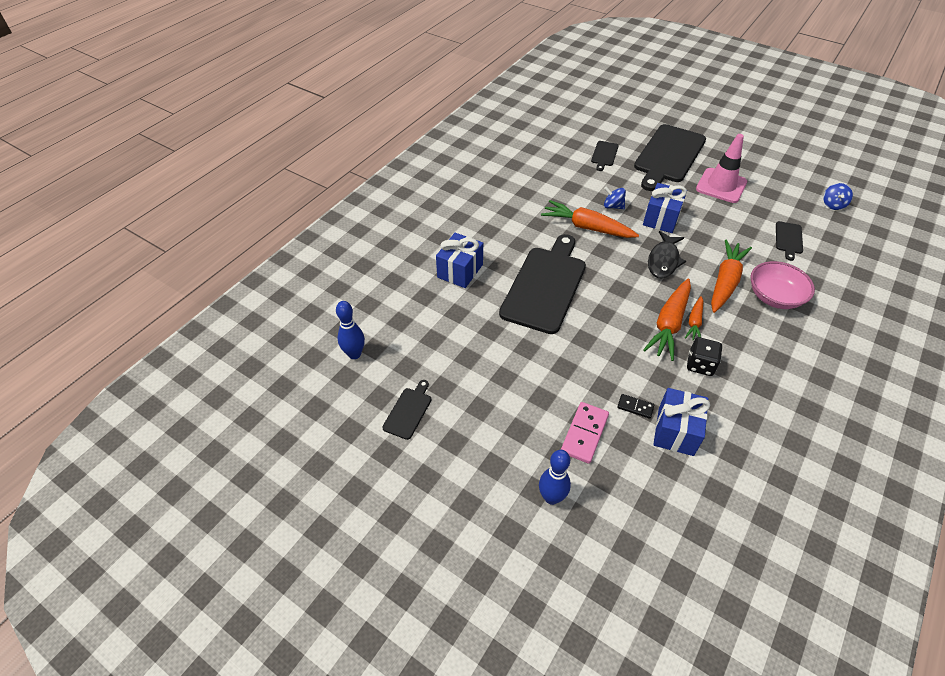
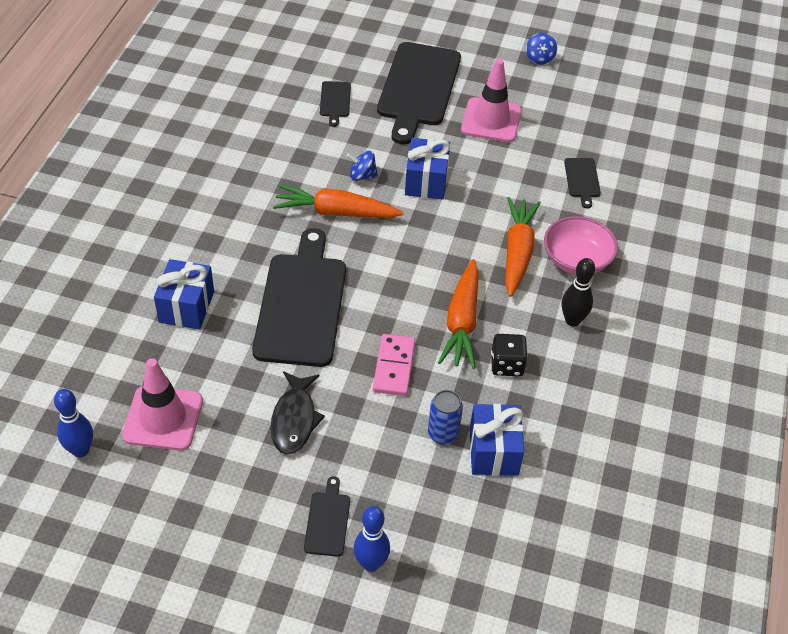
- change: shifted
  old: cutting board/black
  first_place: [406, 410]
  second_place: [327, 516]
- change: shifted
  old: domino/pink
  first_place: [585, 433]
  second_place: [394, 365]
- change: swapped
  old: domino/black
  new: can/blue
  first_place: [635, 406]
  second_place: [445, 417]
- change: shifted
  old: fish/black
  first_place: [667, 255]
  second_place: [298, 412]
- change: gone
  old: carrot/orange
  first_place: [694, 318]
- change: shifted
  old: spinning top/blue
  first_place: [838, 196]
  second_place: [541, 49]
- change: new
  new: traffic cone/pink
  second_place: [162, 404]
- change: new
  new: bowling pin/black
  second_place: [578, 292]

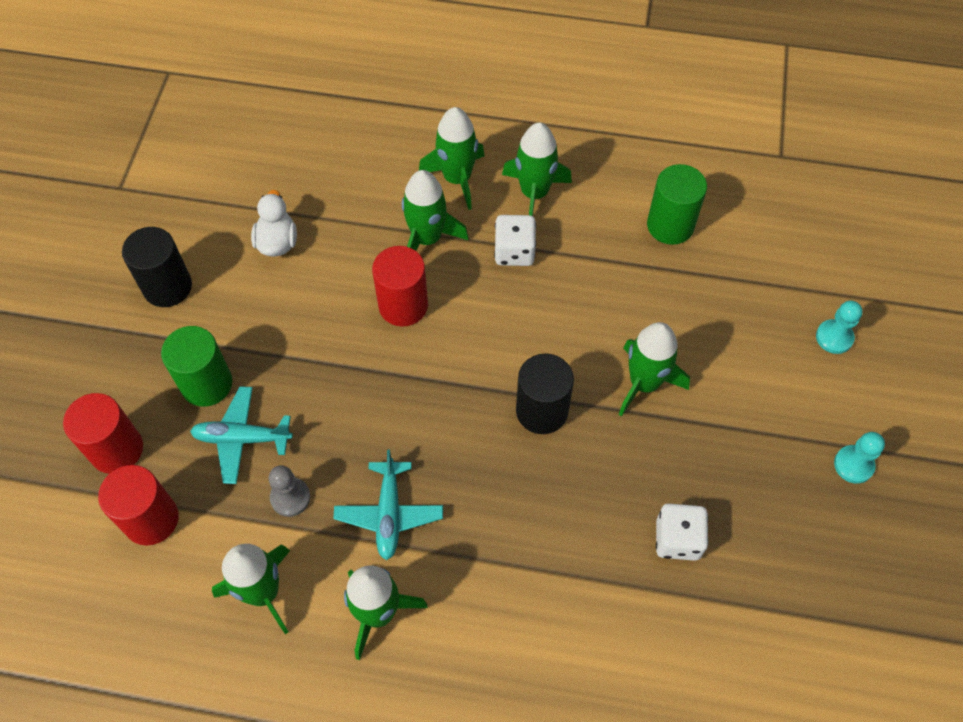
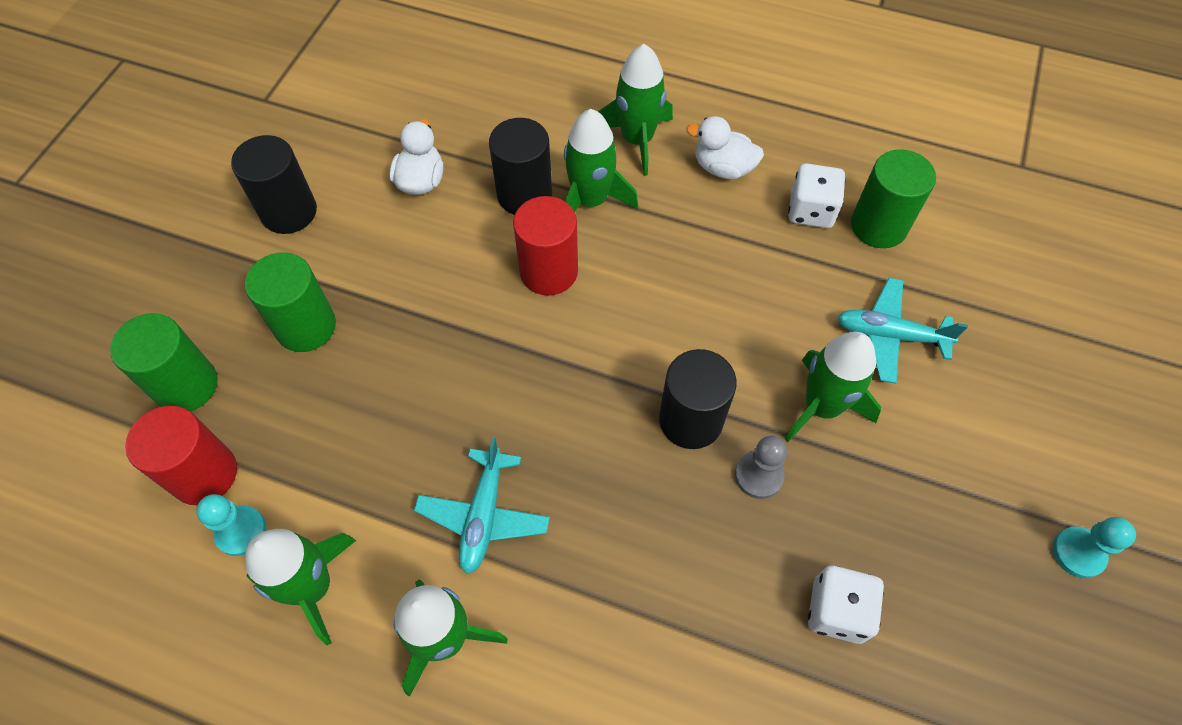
- change: repainted
  old: cylinder/red
  new: cylinder/green
  first_place: [103, 433]
  second_place: [164, 362]
- change: shifted
  old: plane/turquoise
  first_place: [241, 435]
  second_place: [902, 331]
- change: shifted
  old: pawn/grey
  first_place: [289, 491]
  second_place: [761, 467]
- change: shifted
  old: dice/white
  first_place: [515, 240]
  second_place: [816, 195]
- change: swapped
  old: rocket/green
  new: duck/white
  first_place: [537, 169]
  second_place: [725, 147]
- change: shifted
  old: pawn/turquoise
  first_place: [839, 327]
  second_place: [231, 525]
- change: new
  new: cylinder/black
  second_place: [520, 166]

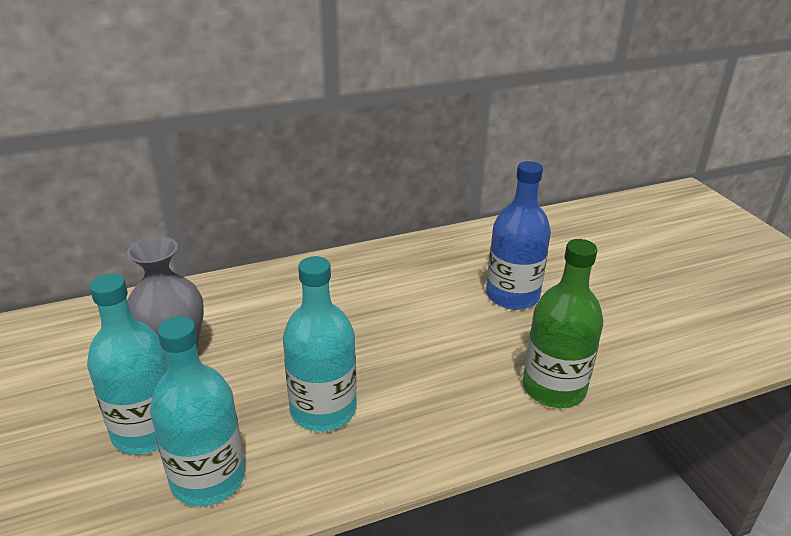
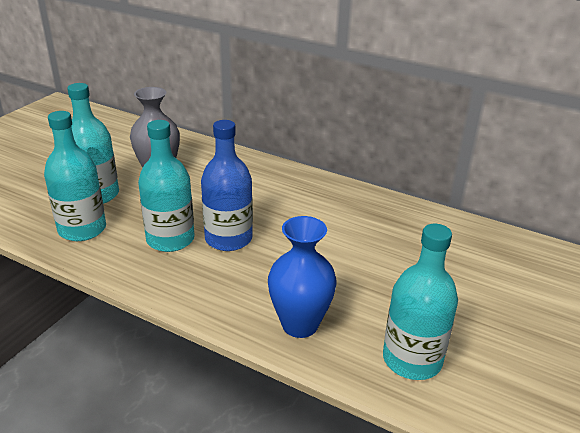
- change: shifted
  old: bottle/blue
  first_place: [518, 235]
  second_place: [227, 185]
- change: swapped
  old: bottle/green
  new: vase/blue
  first_place: [563, 323]
  second_place: [302, 277]
- change: new
  new: bottle/turquoise
  second_place: [420, 302]

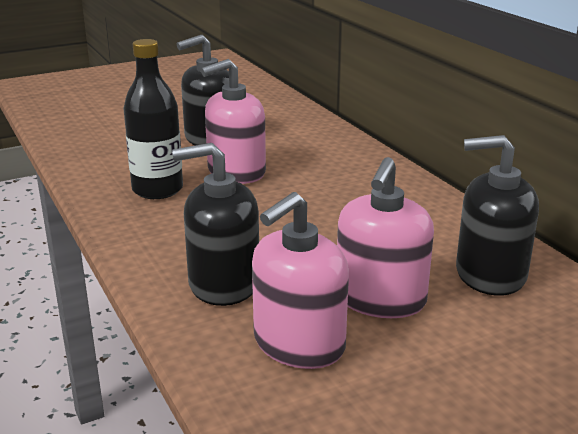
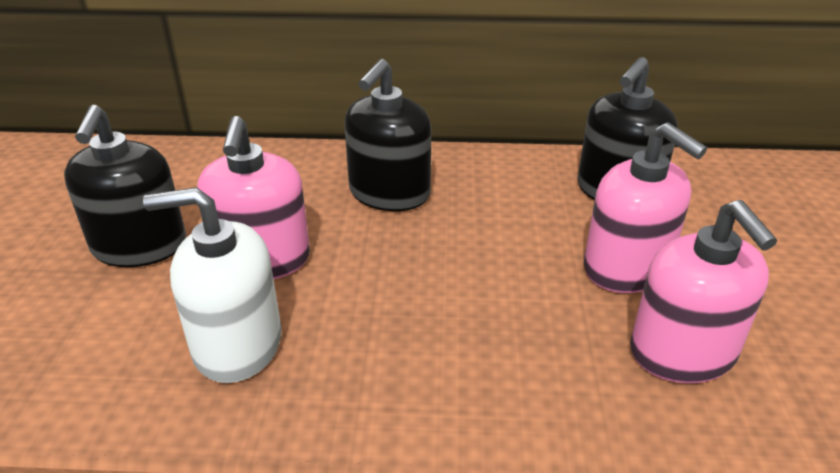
- change: swapped
  old: bottle/black
  new: soap dispenser/white
  first_place: [153, 119]
  second_place: [212, 285]
- change: shifted
  old: soap dispenser/black
  first_place: [215, 224]
  second_place: [387, 135]

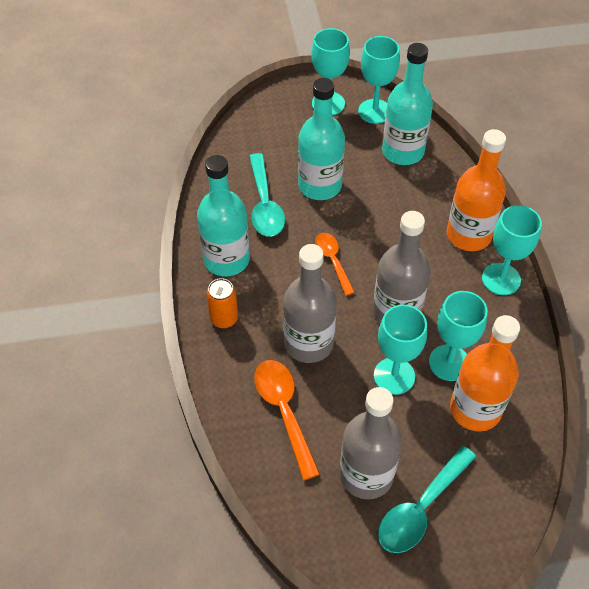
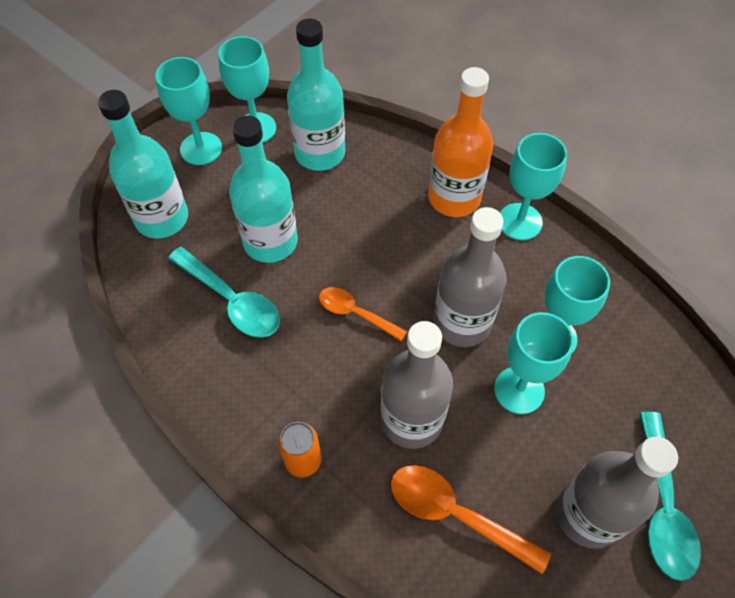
- change: shifted
  old: bottle/turquoise
  first_place: [223, 216]
  second_place: [143, 164]
- change: gone
  old: bottle/orange
  first_place: [485, 373]

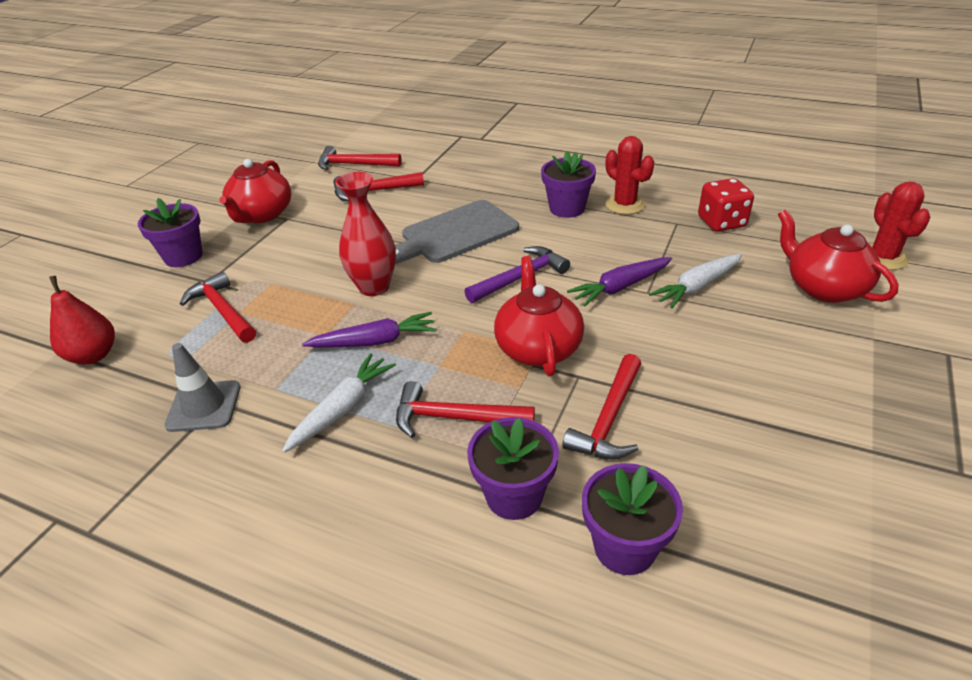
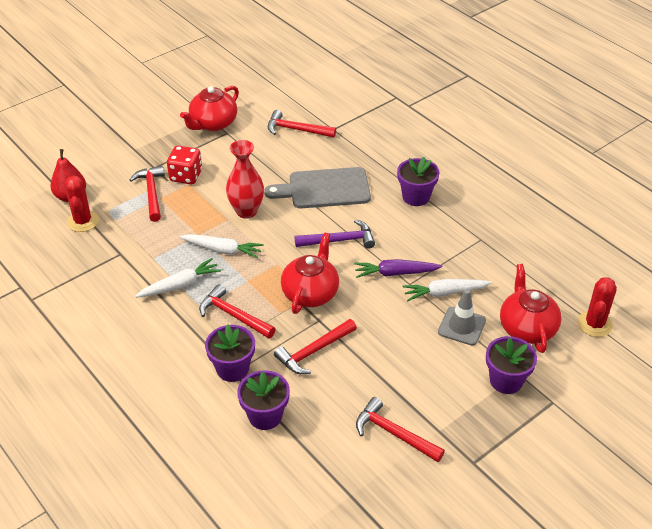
- change: shifted
  old: flower pot/purple
  first_place: [170, 232]
  second_place: [511, 365]
- change: shifted
  old: traffic cone/grey
  first_place: [202, 387]
  second_place: [462, 317]
- change: repainted
  old: carrot/purple
  new: carrot/white
  first_place: [369, 329]
  second_place: [221, 246]
- change: shifted
  old: hammer/red
  first_place: [360, 158]
  second_place: [400, 429]
- change: shifted
  old: cactus/red
  first_place: [629, 175]
  second_place: [81, 204]
- change: shifted
  old: dice/red
  first_place: [726, 205]
  second_place: [184, 165]

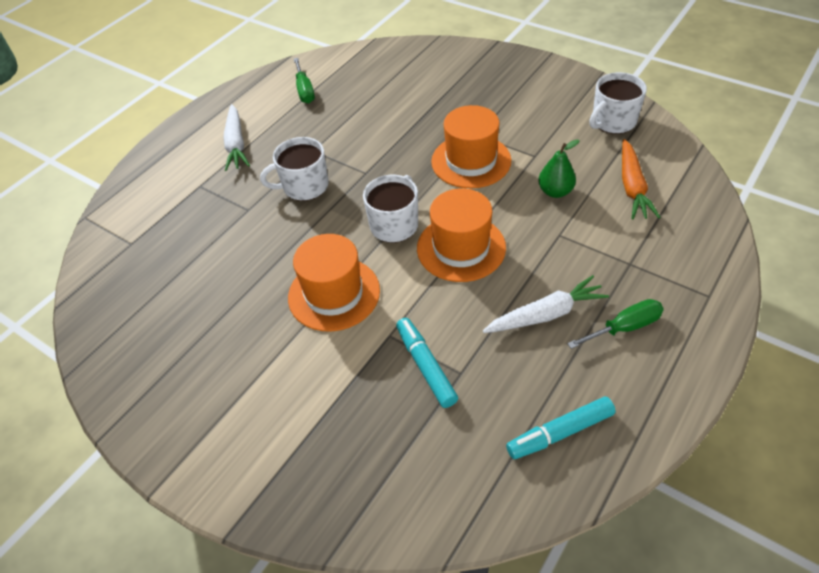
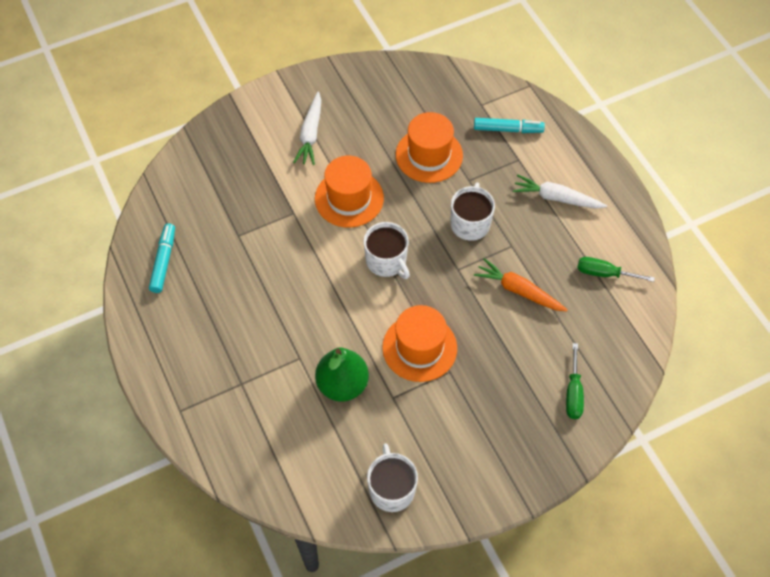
- change: shifted
  old: marker/turquoise
  first_place: [427, 363]
  second_place: [509, 125]
- change: shifted
  old: hat/orange
  first_place: [461, 235]
  second_place: [429, 147]
- change: shifted
  old: carrot/white
  first_place: [546, 304]
  second_place: [307, 128]
- change: scaled
  old: pear/green
  first_place: [559, 169]
  second_place: [342, 374]
  factor: 1.6
- change: shifted
  old: screwdriver/green
  first_place: [615, 324]
  second_place: [575, 381]
- change: shifted
  old: carrot/orange
  first_place: [641, 179]
  second_place: [521, 284]

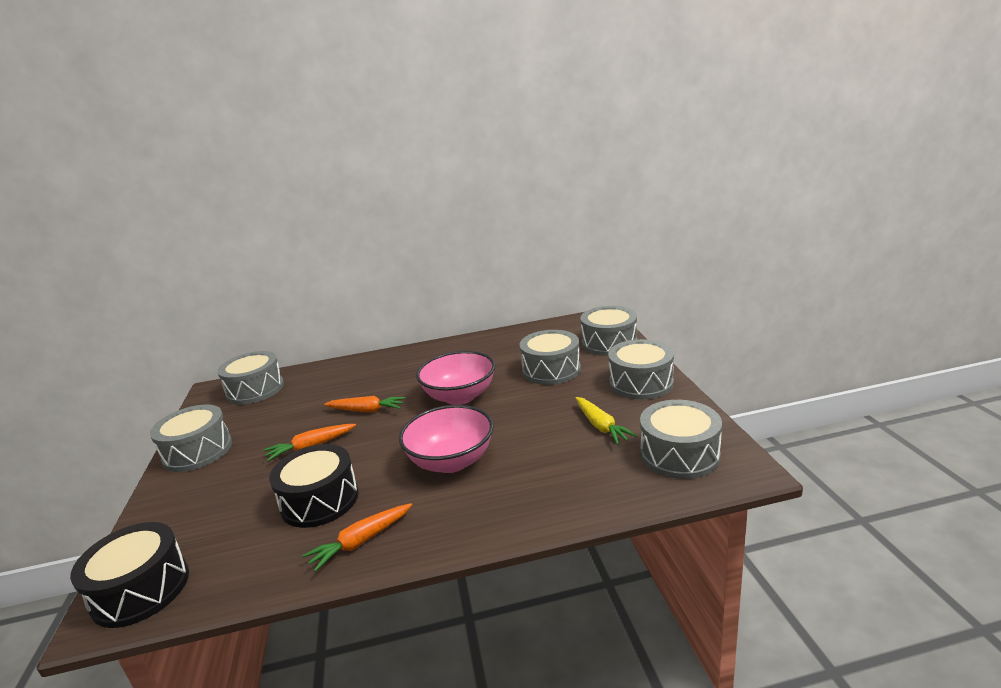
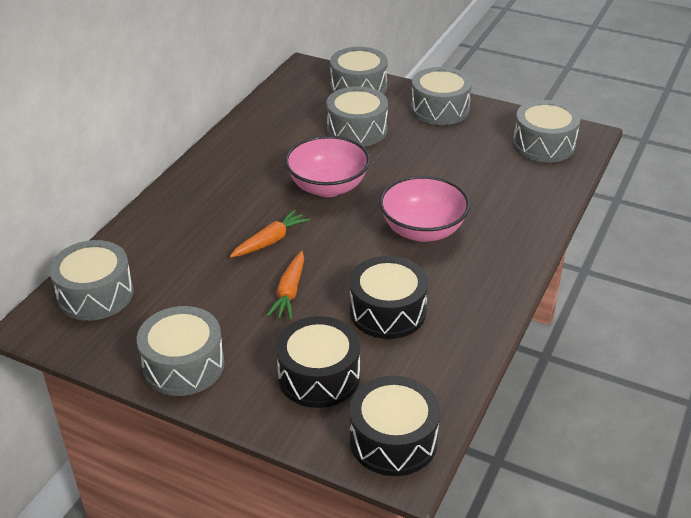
- change: gone
  old: carrot/orange
  first_place: [357, 537]
- change: gone
  old: carrot/yellow
  first_place: [606, 421]
- change: new
  new: drum/black
  second_place: [318, 362]

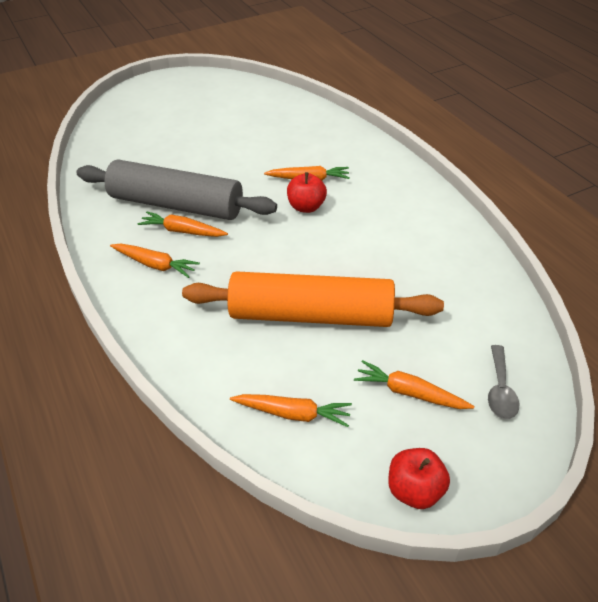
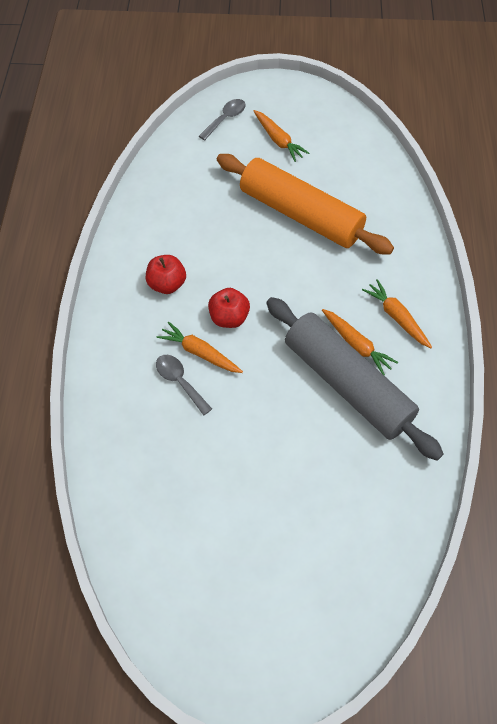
- change: gone
  old: carrot/orange
  first_place: [291, 410]
- change: shifted
  old: apple/red
  first_place: [419, 478]
  second_place: [166, 274]
- change: new
  new: spoon/grey
  second_place: [184, 385]

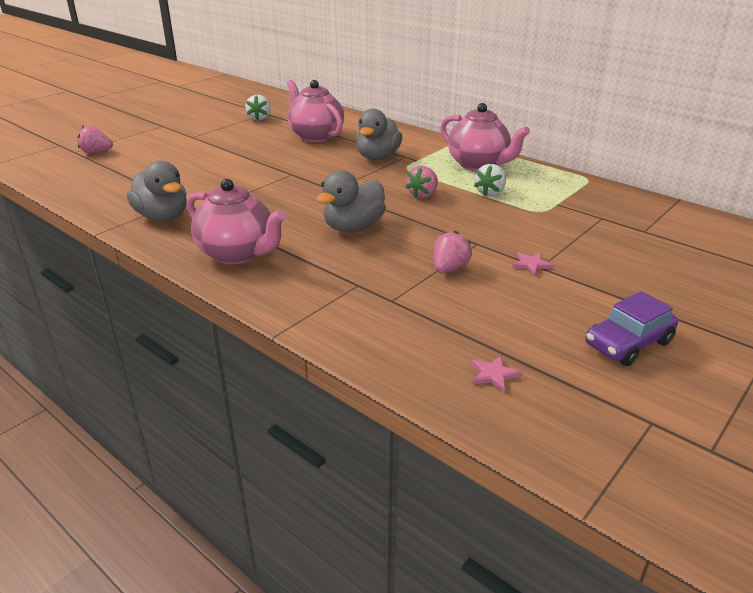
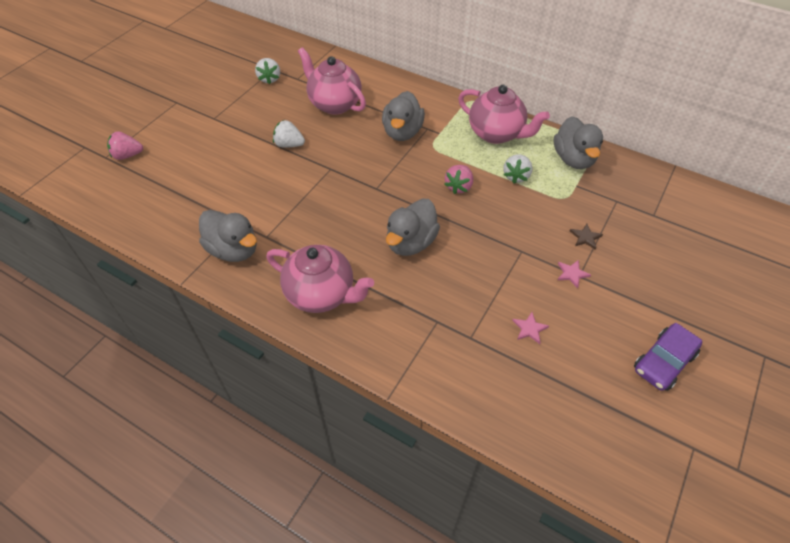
- change: gone
  old: strawberry/pink
  first_place: [453, 251]
- change: shifted
  old: star/pink
  first_place: [496, 374]
  second_place: [530, 328]
- change: new
  new: strawberry/white
  second_place: [289, 134]
- change: new
  new: duck/grey
  second_place: [578, 142]
- change: new
  new: star/brown
  second_place: [586, 237]

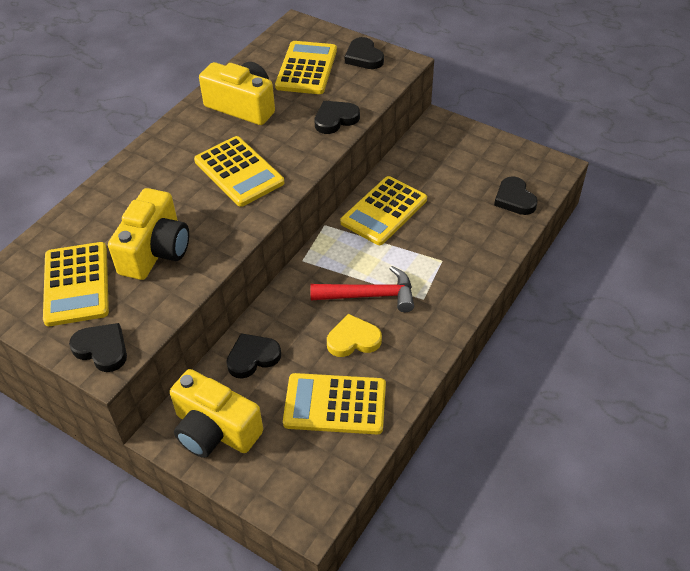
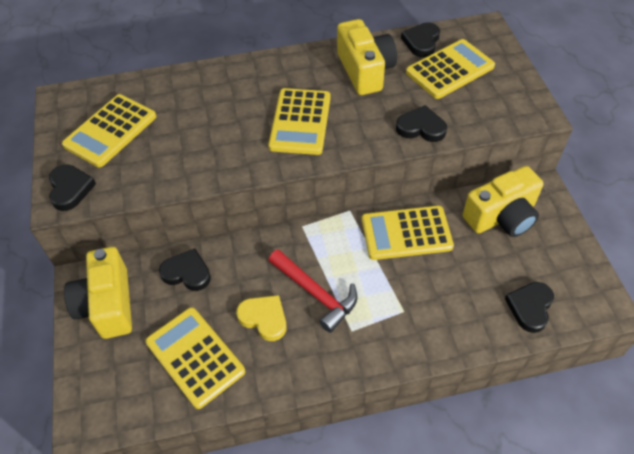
- change: shifted
  old: camera/yellow
  first_place: [148, 234]
  second_place: [503, 201]
- change: shifted
  old: heart/black
  first_place: [364, 53]
  second_place: [420, 40]

